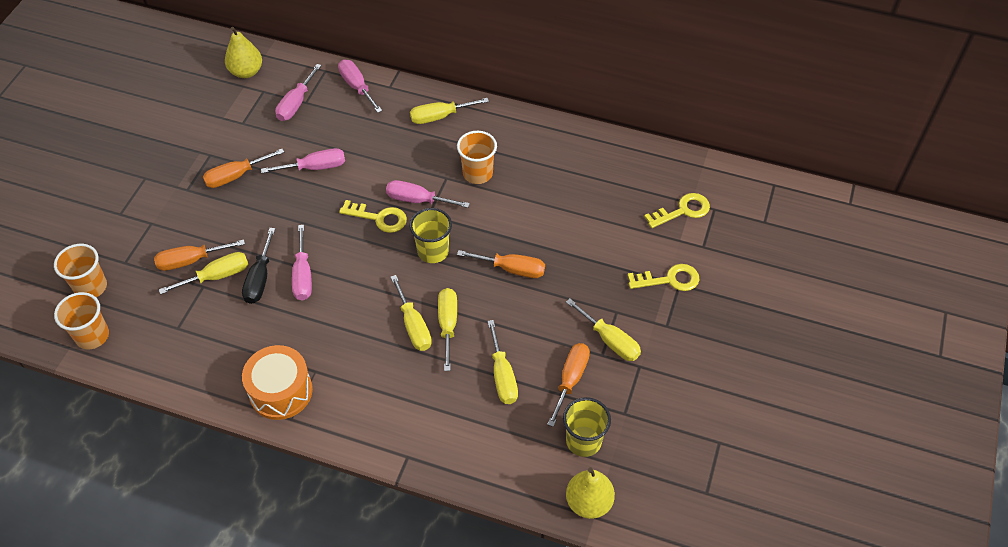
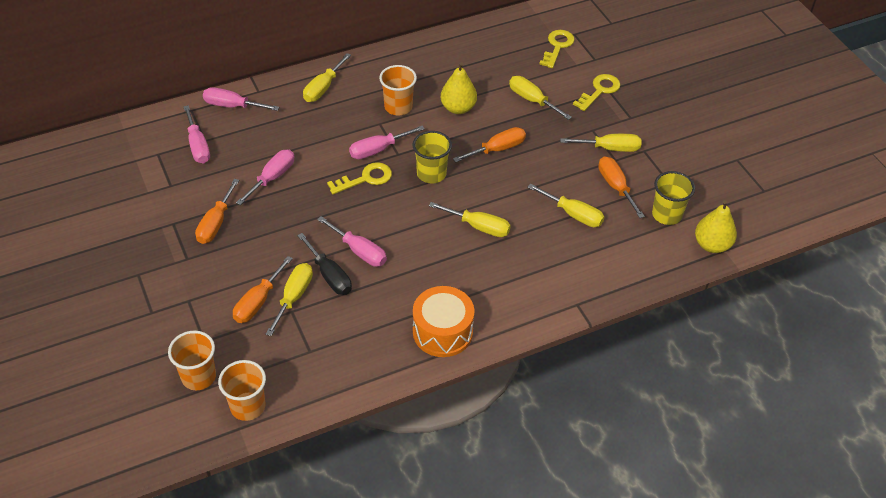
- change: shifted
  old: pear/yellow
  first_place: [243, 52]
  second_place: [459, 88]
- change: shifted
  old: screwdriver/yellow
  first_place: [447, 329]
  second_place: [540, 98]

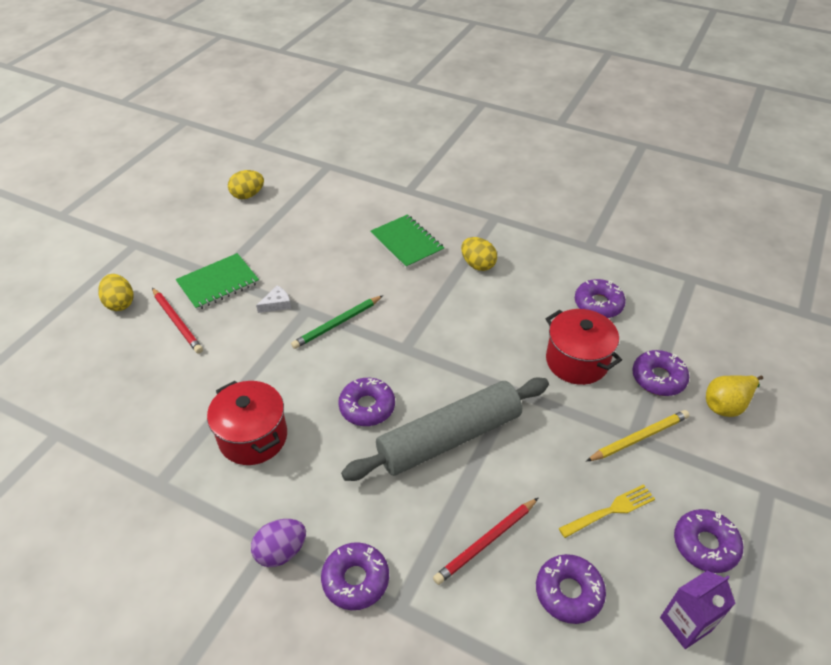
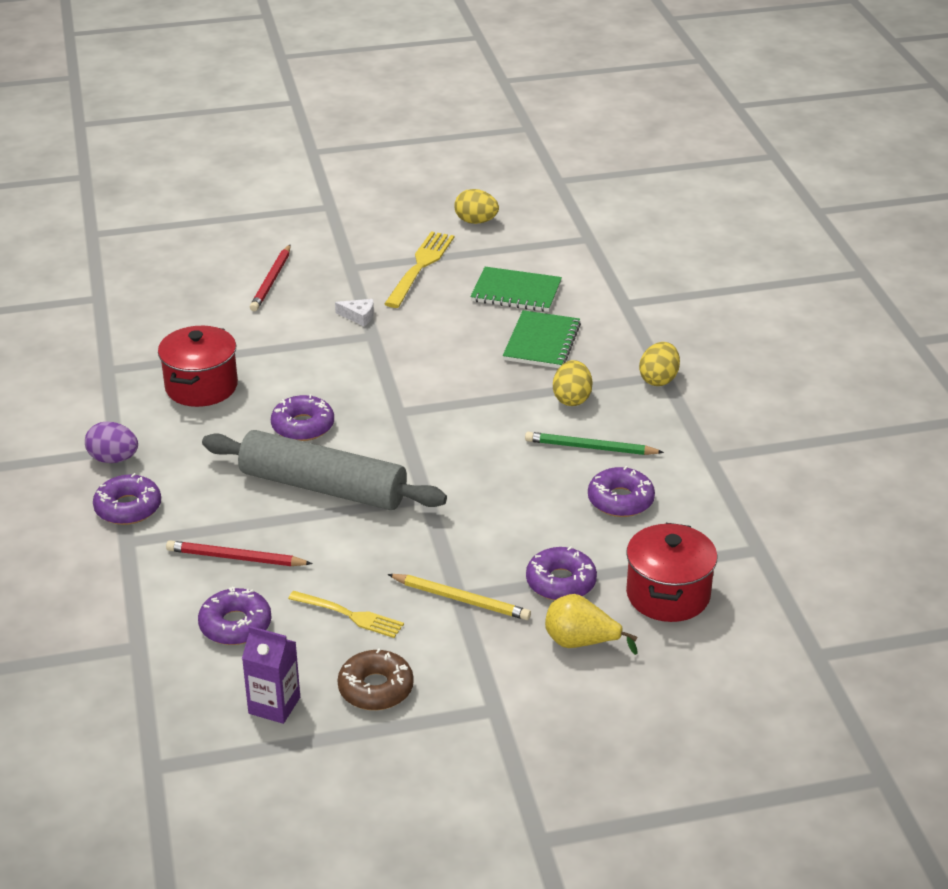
- change: shifted
  old: egg/yellow
  first_place: [115, 292]
  second_place: [659, 364]
- change: shifted
  old: notebook/green
  first_place: [217, 281]
  second_place: [516, 289]
- change: shifted
  old: pencil/green
  first_place: [337, 322]
  second_place: [594, 443]
- change: shifted
  old: pot/red
  first_place: [584, 347]
  second_place: [671, 572]
- change: repainted
  old: donut/purple
  new: donut/brown
  first_place: [708, 541]
  second_place: [375, 679]
- change: new
  new: fork/yellow
  second_place: [419, 269]

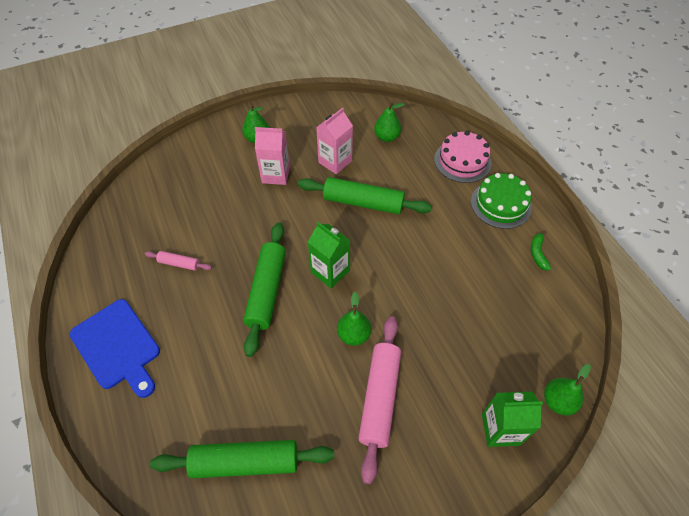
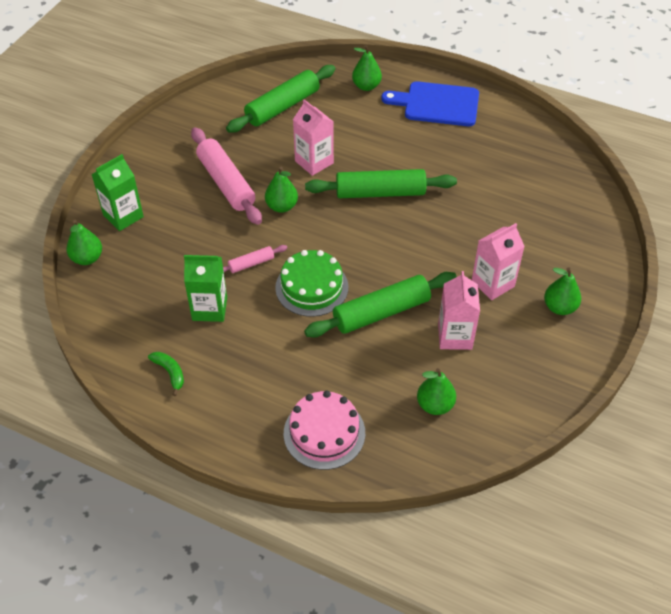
- change: shifted
  old: rolling pin/pink
  first_place: [178, 261]
  second_place: [255, 259]
- change: rotated
  old: rolling pin/green
  first_place: [264, 289]
  second_place: [381, 183]
  degrees: -60
- change: shifted
  old: carton/green
  first_place: [329, 255]
  second_place: [205, 288]
- change: shifted
  old: cake/green
  first_place: [501, 201]
  second_place: [311, 283]
- change: new
  new: carton/pink
  second_place: [313, 137]
- change: new
  new: pear/green
  second_place: [367, 68]

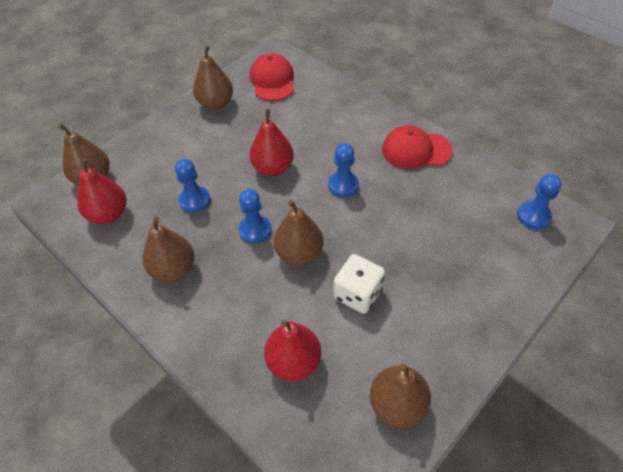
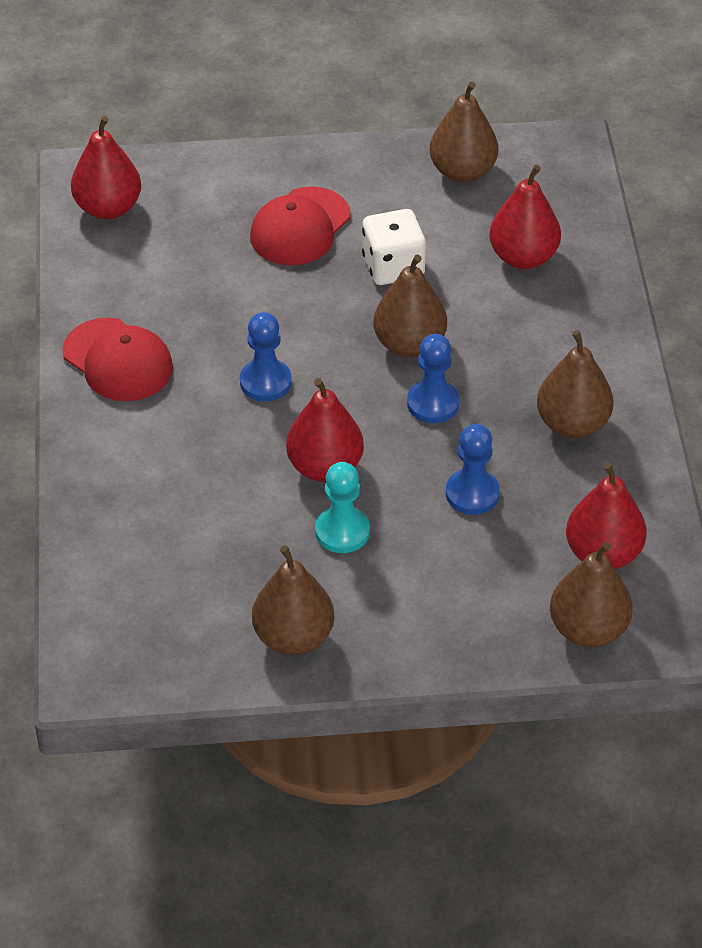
- change: shifted
  old: cap/red
  first_place: [272, 77]
  second_place: [300, 226]
- change: swapped
  old: pawn/blue
  new: pear/red
  first_place: [539, 201]
  second_place: [106, 167]
- change: new
  new: pawn/turquoise
  second_place: [342, 507]

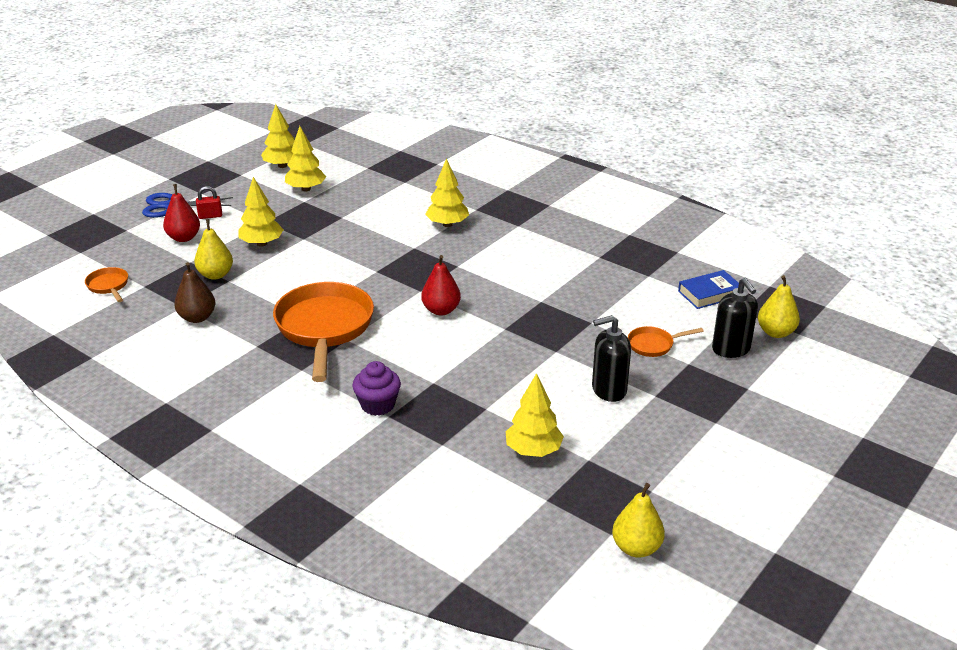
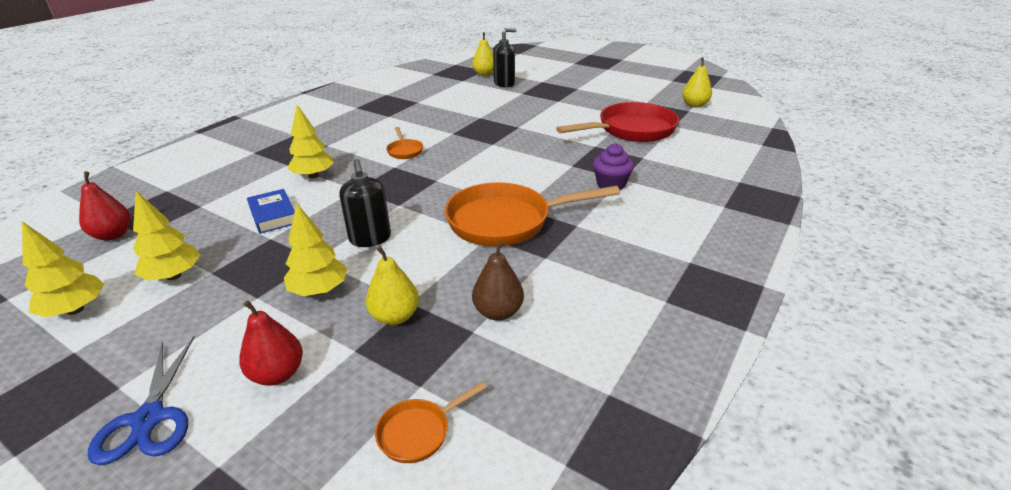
- change: gone
  old: padlock/red
  first_place: [209, 202]
- change: shifted
  old: pear/red
  first_place: [441, 285]
  second_place: [105, 206]
- change: swapped
  old: tree/yellow
  new: pan/red
  first_place: [535, 415]
  second_place: [617, 122]
- change: shifted
  old: soap dispenser/black
  first_place: [611, 358]
  second_place: [365, 203]
- change: shifted
  old: pan/orange
  first_place: [666, 341]
  second_place: [404, 143]
- change: shifted
  old: book/blue
  first_place: [708, 289]
  second_place: [271, 211]

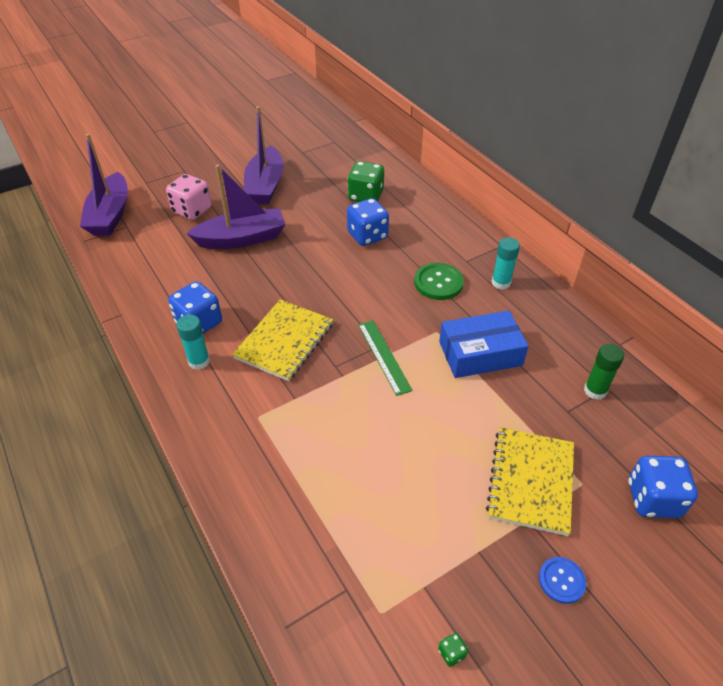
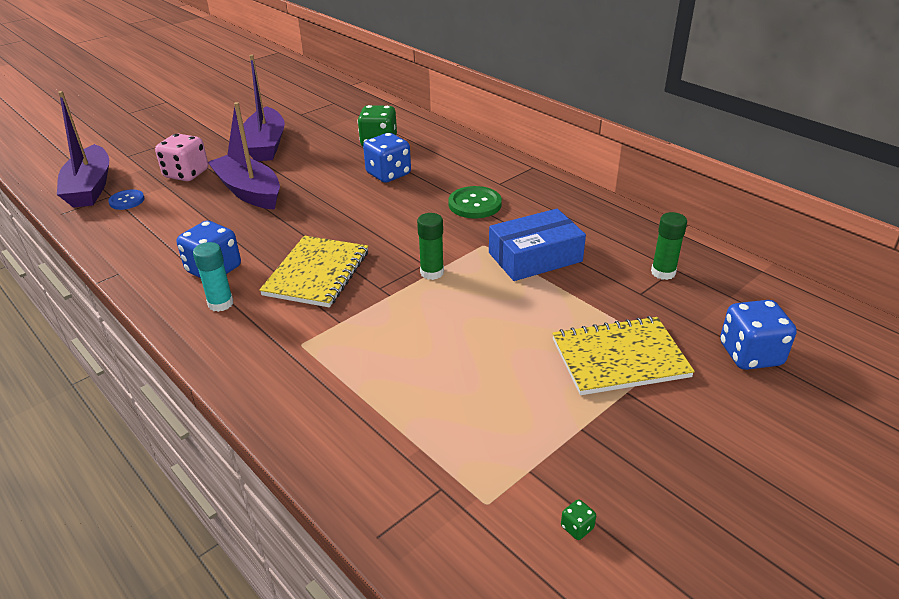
- change: rotated
  old: boat/purple
  first_place: [236, 206]
  second_place: [244, 156]
  degrees: -105
- change: swapped
  old: ruler/green
  new: glue stick/green
  first_place: [385, 358]
  second_place: [430, 246]
- change: rotated
  old: notebook/yellow
  first_place: [530, 481]
  second_place: [623, 355]
  degrees: 75
- change: gone
  old: glue stick/turquoise
  first_place: [505, 263]
- change: shifted
  old: button/blue
  first_place: [562, 580]
  second_place: [126, 200]

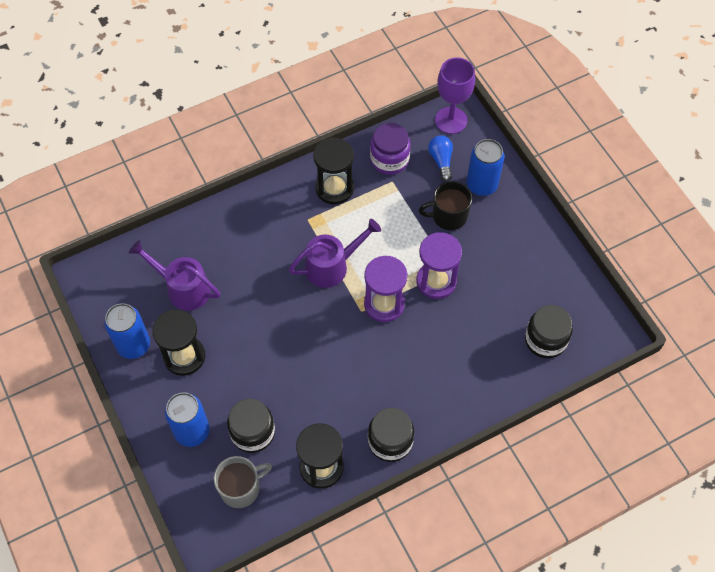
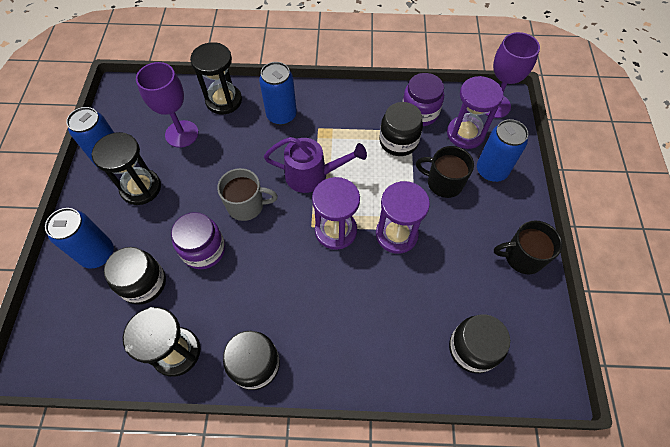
- change: swapped
  old: watering can/purple
  new: goblet/purple
  first_place: [174, 275]
  second_place: [167, 105]
- change: shifted
  old: mug/grey
  first_place: [243, 482]
  second_place: [247, 194]
- change: shifted
  old: hourglass/black
  first_place: [333, 170]
  second_place: [216, 78]
- change: swapped
  old: light bulb/blue
  new: hourglass/purple
  first_place: [440, 158]
  second_place: [475, 112]
- change: new
  new: jar/purple
  second_place: [198, 240]
- change: new
  new: can/blue
  second_place: [278, 93]
- change: new
  new: jar/black
  second_place: [401, 129]
- change: new
  new: mug/black
  second_place: [528, 247]

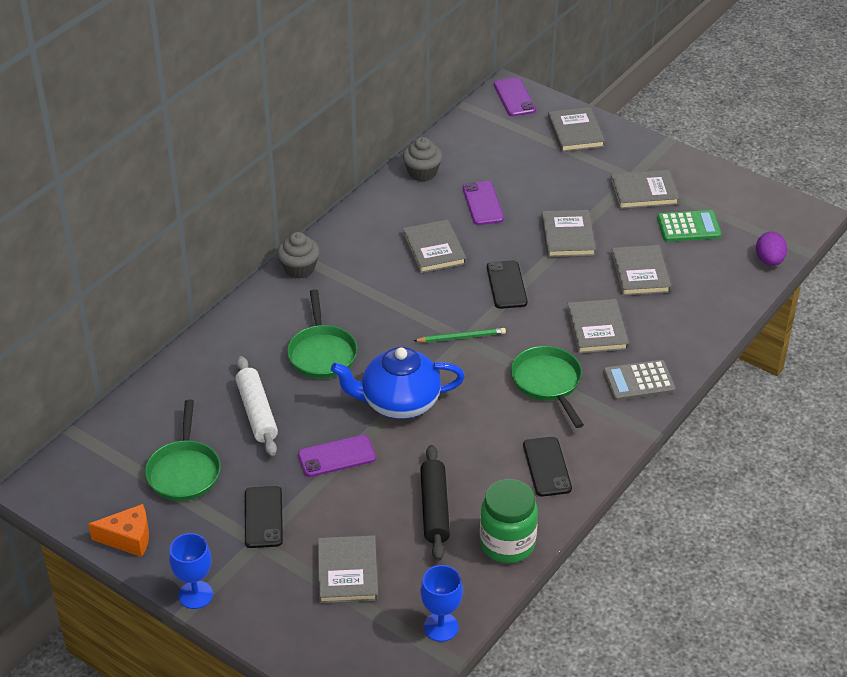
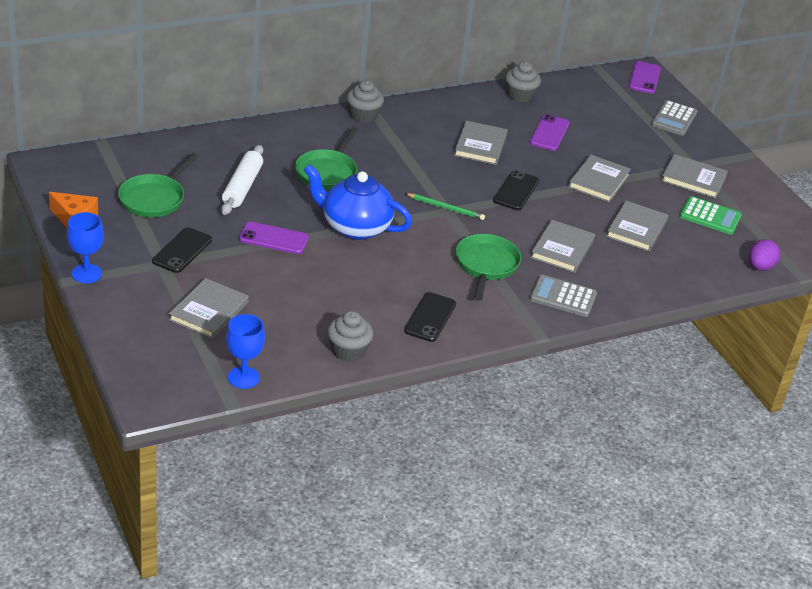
- change: gone
  old: rolling pin/black
  first_place: [435, 503]
- change: swapped
  old: jar/green
  new: cupcake/grey
  first_place: [509, 521]
  second_place: [350, 336]
- change: swapped
  old: book/grey
  new: calculator/grey
  first_place: [576, 129]
  second_place: [674, 118]

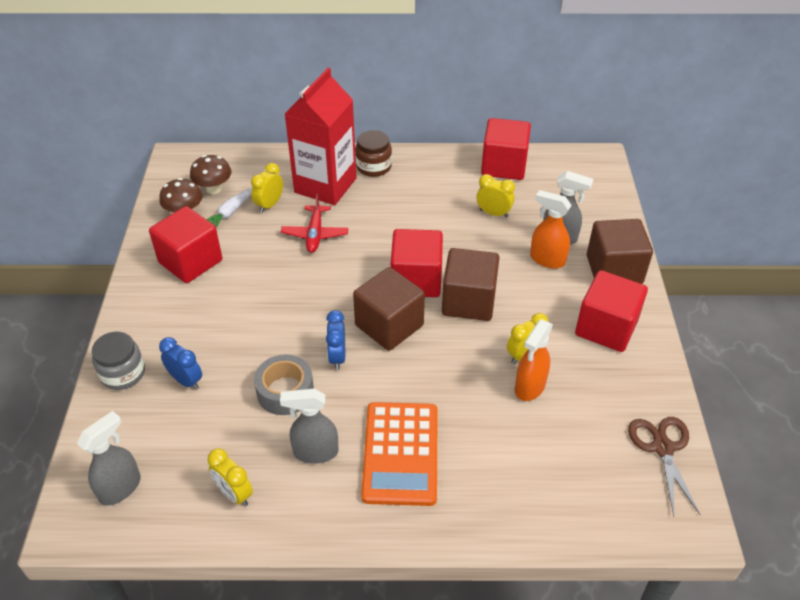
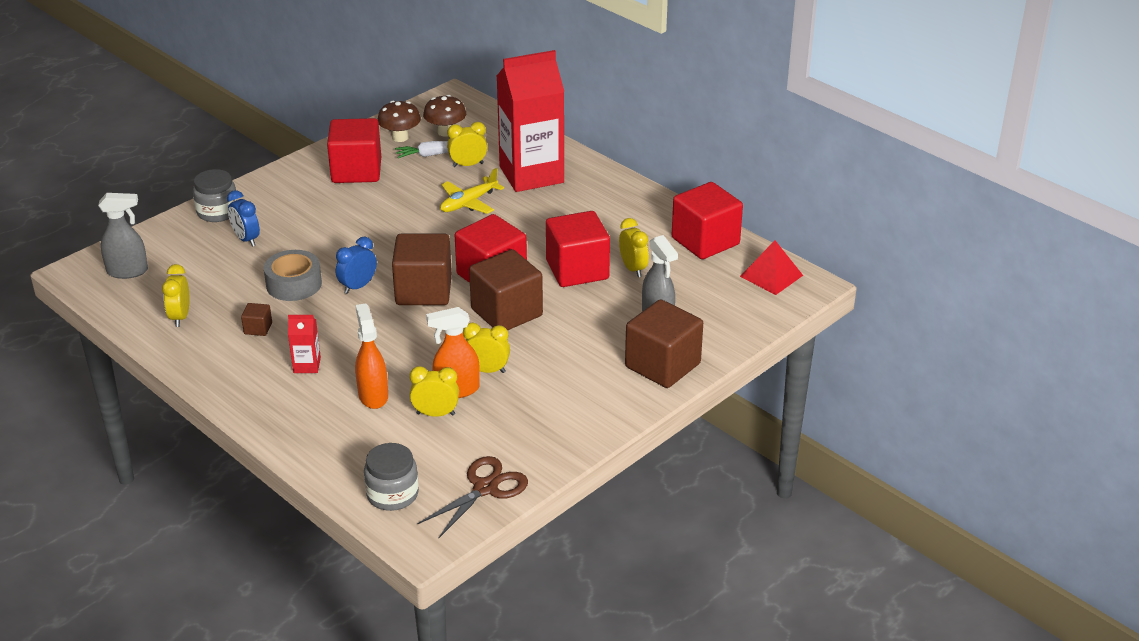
- change: rotated
  old: clock/blue
  first_place: [180, 363]
  second_place: [243, 218]
  degrees: 150
- change: swapped
  old: spray bottle/grey
  new: cube/brown
  first_place: [309, 426]
  second_place: [256, 319]
- change: repainted
  old: plane/red
  new: plane/yellow
  first_place: [314, 223]
  second_place: [472, 191]
- change: gone
  old: jar/brown
  first_place: [373, 153]
- change: swapped
  old: calculator/orange
  new: carton/red
  first_place: [399, 454]
  second_place: [304, 344]
- change: shifted
  old: spray bottle/orange
  first_place: [551, 229]
  second_place: [371, 356]
- change: shifted
  old: cube/red
  first_place: [611, 311]
  second_place: [578, 249]
- change: new
  new: jar/grey
  second_place: [391, 477]
- change: new
  new: clock/yellow
  second_place: [434, 391]
- change: new
  new: pyramid/red
  second_place: [771, 268]

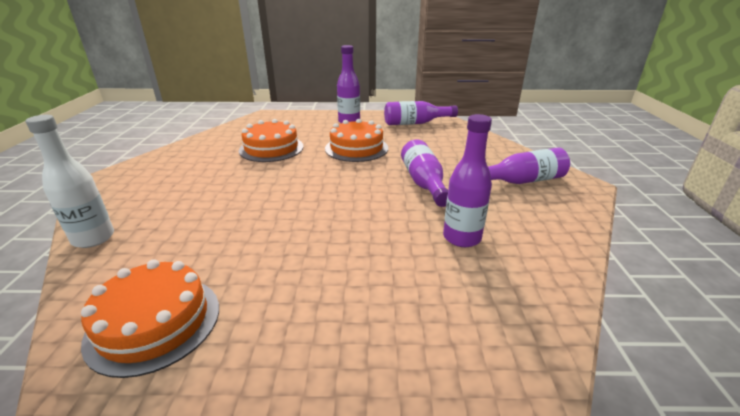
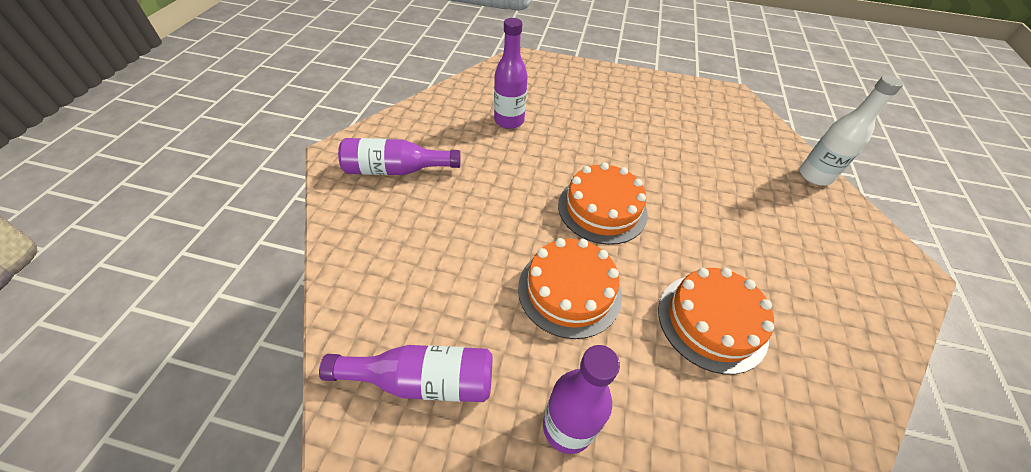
- change: shifted
  old: cake/orange
  first_place: [150, 318]
  second_place: [603, 203]
- change: gone
  old: bottle/purple
  first_place: [424, 173]

